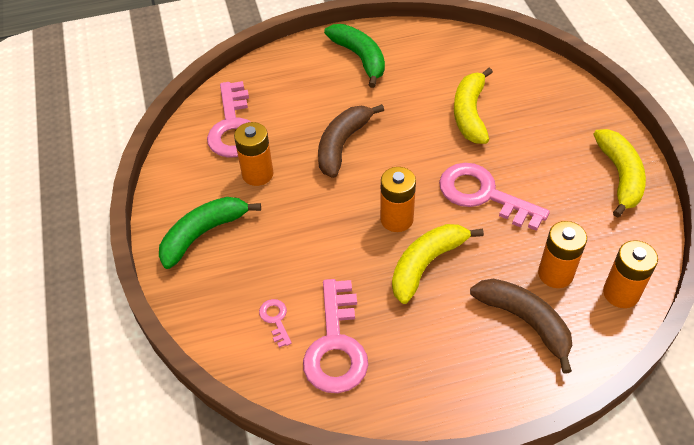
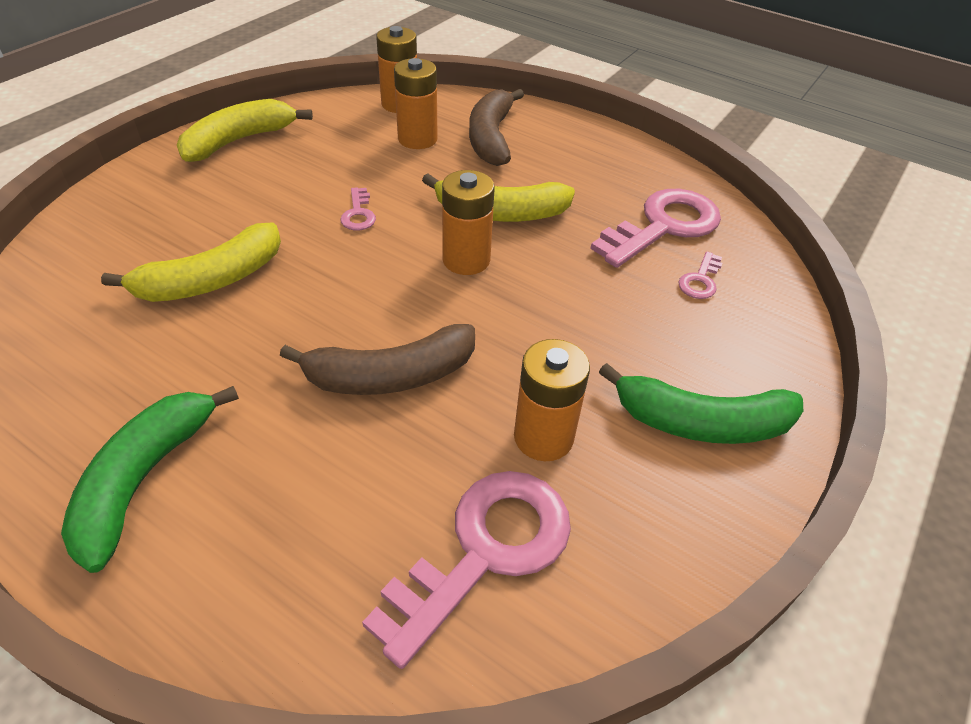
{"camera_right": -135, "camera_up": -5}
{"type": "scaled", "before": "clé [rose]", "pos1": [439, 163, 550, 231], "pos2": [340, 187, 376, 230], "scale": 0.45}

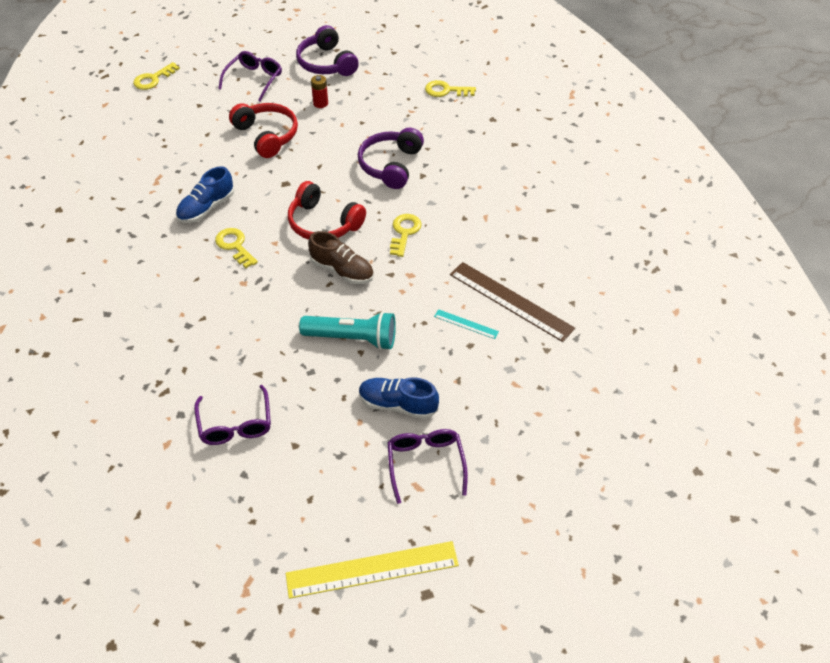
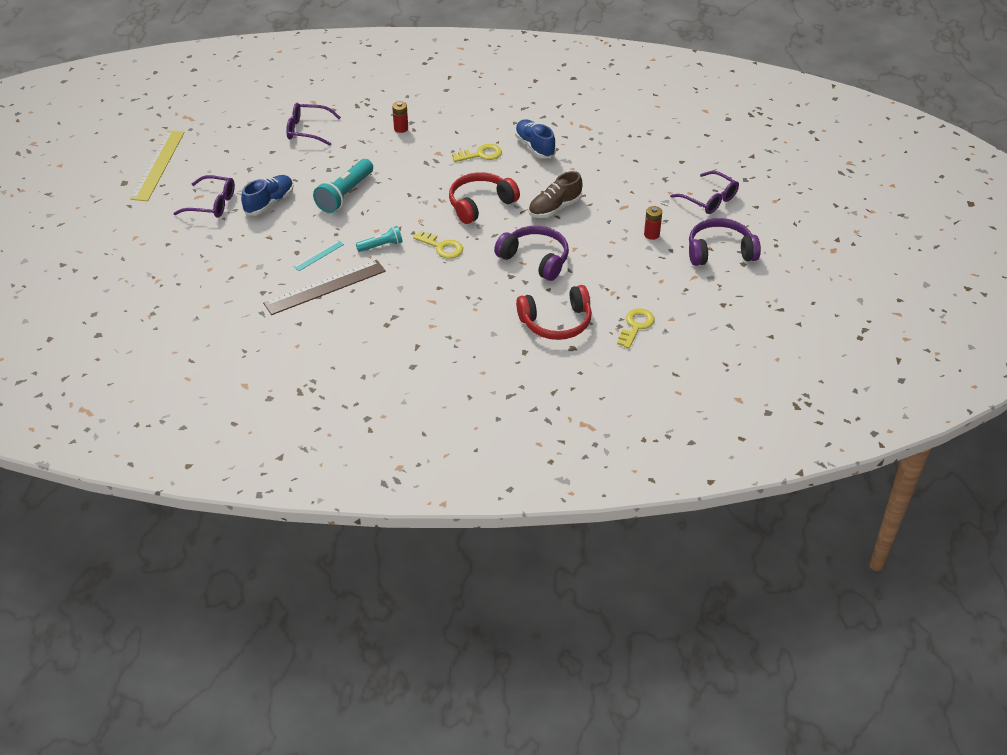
{"camera_right": 110, "camera_up": -5}
{"type": "new", "after": "lampe de poche [turquoise]", "pos2": [356, 226, 403, 252]}
{"type": "new", "after": "pile [rouge]", "pos2": [392, 101, 408, 133]}
{"type": "shifted", "before": "casque audio [rouge]", "pos1": [229, 103, 298, 158], "pos2": [516, 285, 592, 340]}
{"type": "shifted", "before": "chaussure [marron]", "pos1": [308, 231, 374, 284], "pos2": [528, 171, 582, 218]}
{"type": "gone", "before": "clé [jaune]", "pos1": [133, 62, 180, 90]}

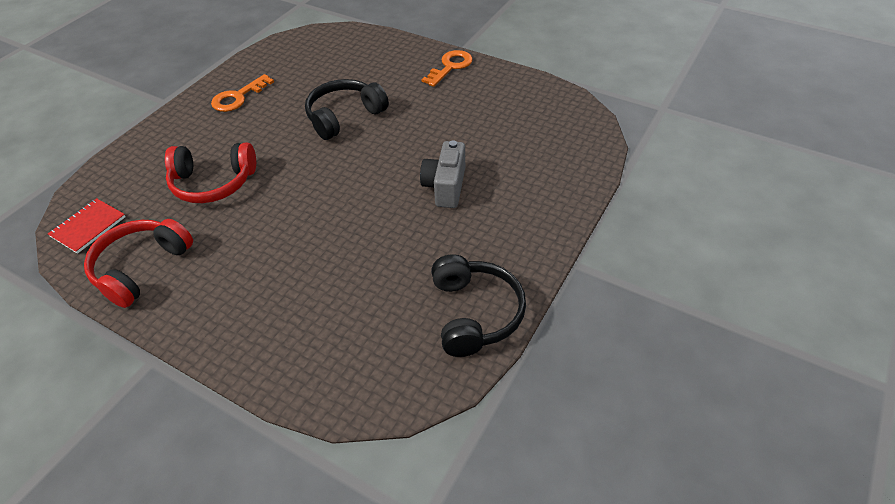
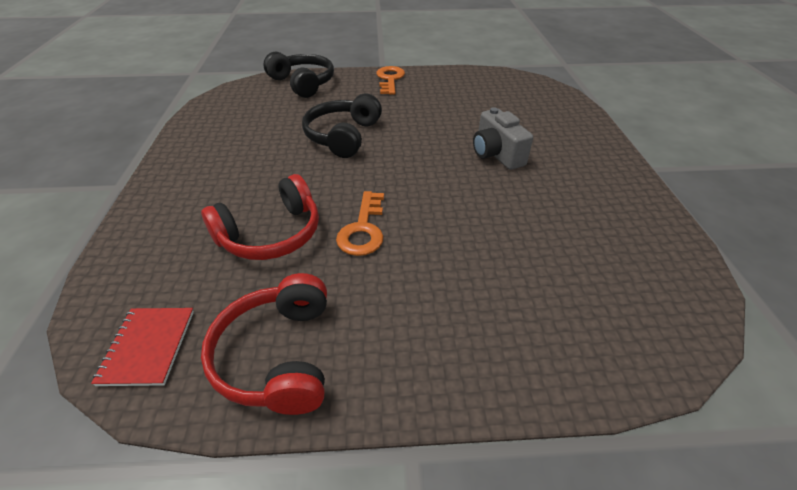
{"camera_right": -35, "camera_up": -5}
{"type": "shifted", "before": "casque audio [noir]", "pos1": [431, 254, 526, 357], "pos2": [263, 52, 334, 98]}
{"type": "shifted", "before": "clé [orange]", "pos1": [211, 74, 274, 112], "pos2": [336, 191, 384, 256]}

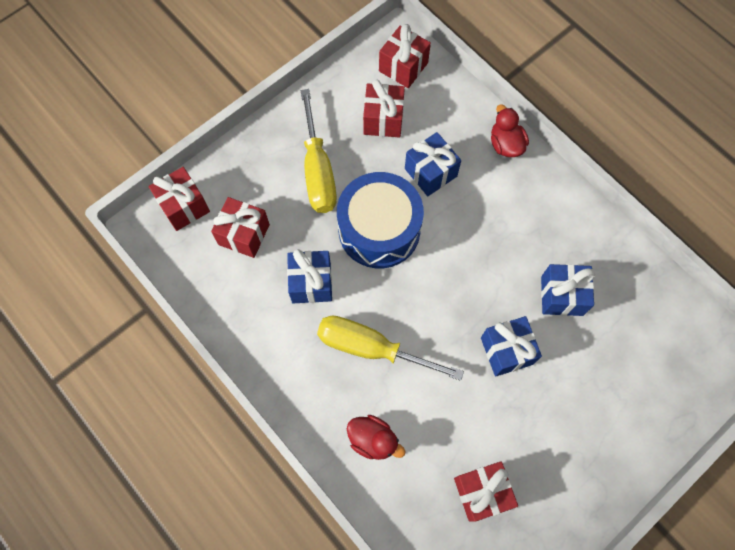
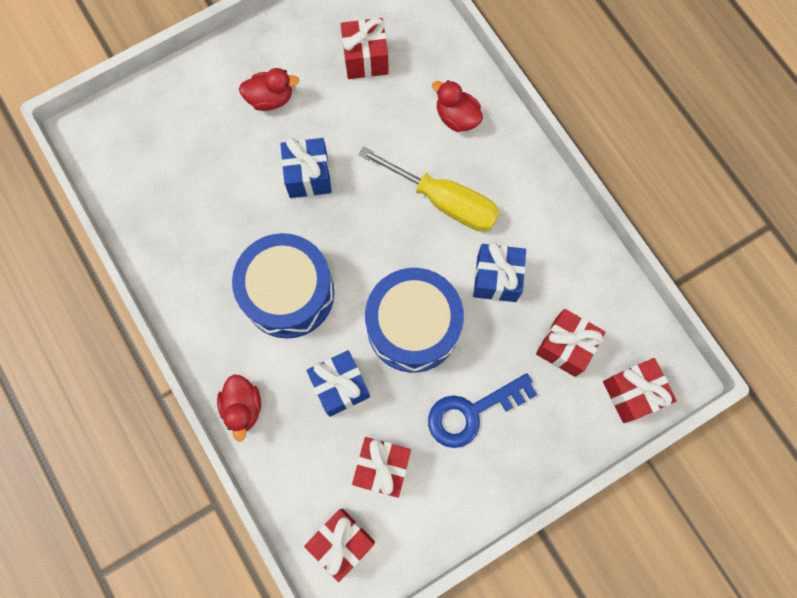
{"camera_right": -170, "camera_up": 5}
{"type": "new", "after": "tambour [bleu]", "pos2": [232, 233, 334, 338]}
{"type": "new", "after": "canard [rouge]", "pos2": [239, 68, 299, 111]}
{"type": "swapped", "before": "tournevis [jaune]", "after": "clé [bleu]", "pos1": [301, 89, 337, 213], "pos2": [428, 373, 537, 448]}
{"type": "gone", "before": "cadeau [bleu]", "pos1": [541, 264, 595, 316]}

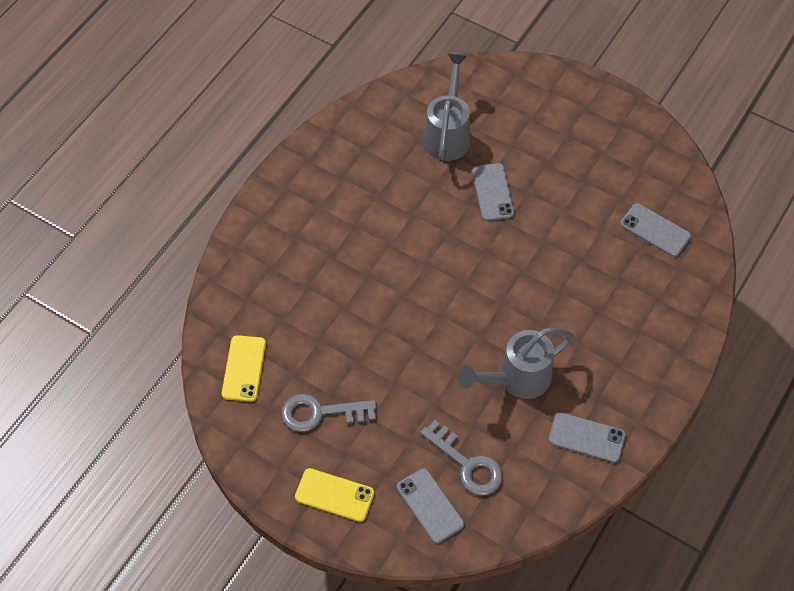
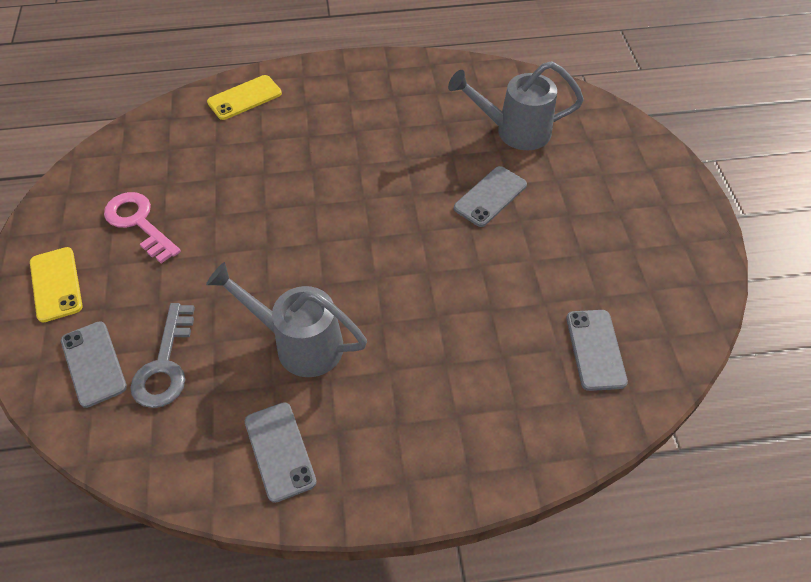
{"camera_right": 50, "camera_up": -5}
{"type": "rotated", "before": "téléphone [gris]", "pos1": [397, 468, 464, 544], "pos2": [61, 321, 127, 408], "turn": -45}
{"type": "repainted", "before": "clé [gris]", "after": "clé [rose]", "pos1": [281, 394, 377, 432], "pos2": [104, 192, 181, 263]}
{"type": "shifted", "before": "téléphone [jaune]", "pos1": [222, 335, 266, 402], "pos2": [207, 75, 282, 120]}
{"type": "rotated", "before": "arrosoir [gris]", "pos1": [423, 54, 470, 161], "pos2": [448, 61, 584, 150], "turn": -150}

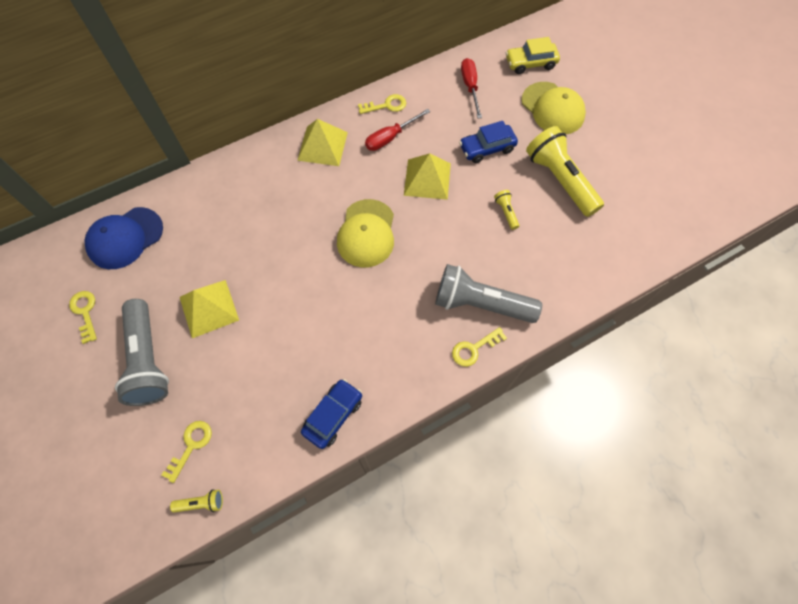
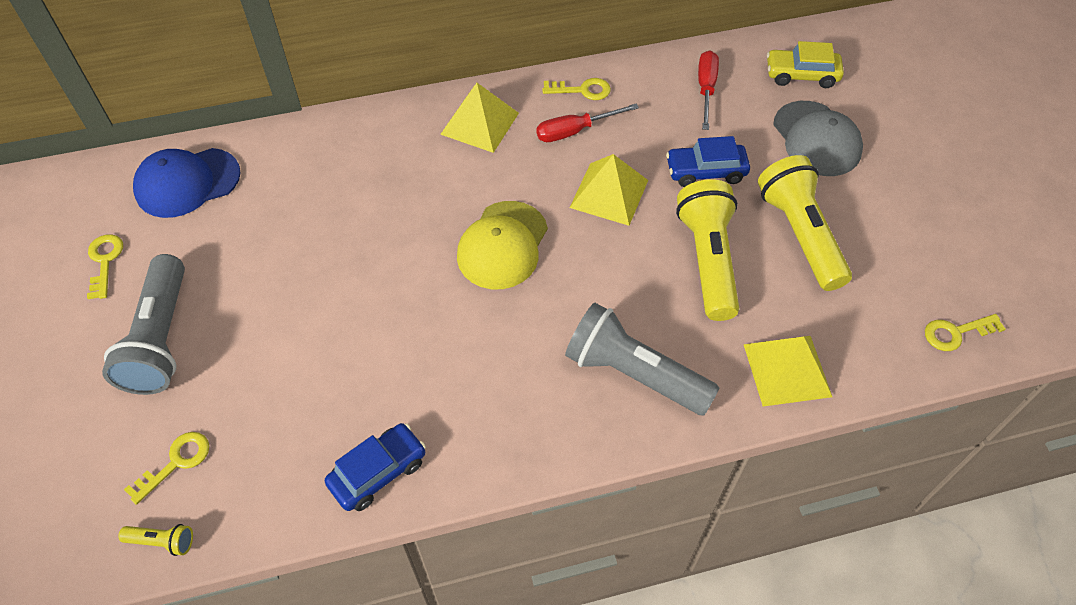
{"camera_right": 15, "camera_up": -10}
{"type": "scaled", "before": "lampe de poche [jaune]", "pos1": [494, 190, 519, 230], "pos2": [676, 179, 739, 321], "scale": 2.39}
{"type": "shifted", "before": "pyramide [jaune]", "pos1": [180, 280, 239, 338], "pos2": [743, 336, 832, 407]}
{"type": "repainted", "before": "casquette [jaune]", "after": "casquette [gris]", "pos1": [521, 82, 586, 134], "pos2": [773, 101, 863, 176]}
{"type": "shifted", "before": "clé [jaune]", "pos1": [452, 327, 507, 367], "pos2": [925, 314, 1005, 351]}

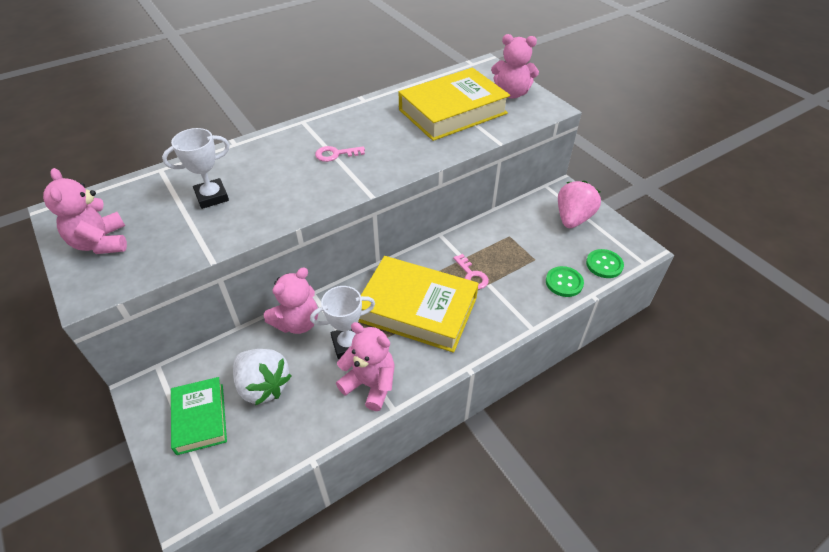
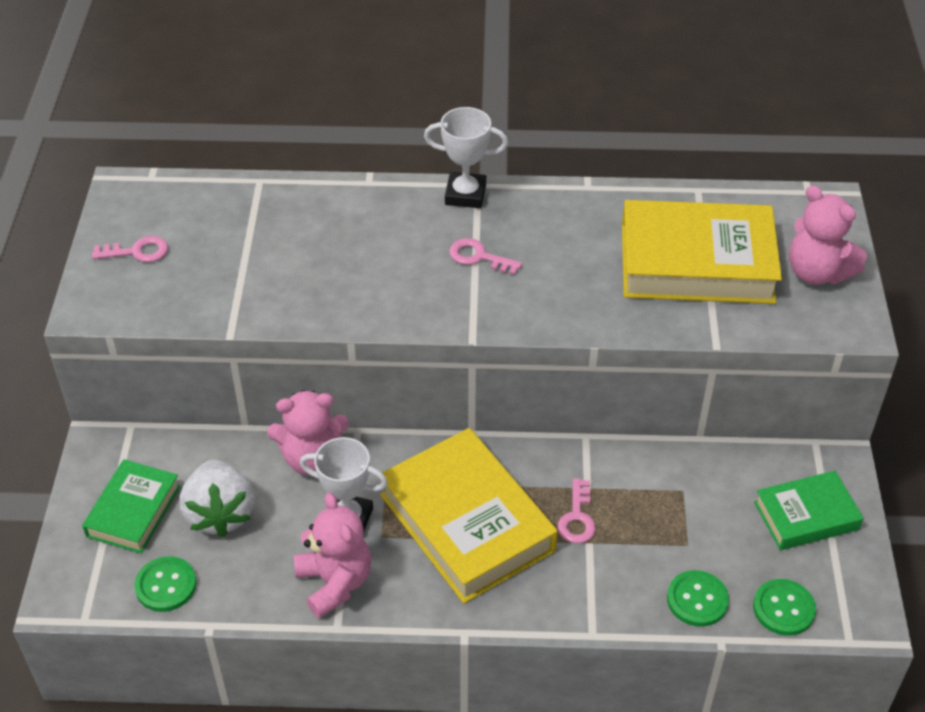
{"camera_right": 35, "camera_up": 0}
{"type": "swapped", "before": "ours en peluche [rose]", "after": "clé [rose]", "pos1": [43, 168, 127, 254], "pos2": [92, 236, 168, 262]}
{"type": "new", "after": "bouton [vert]", "pos2": [135, 556, 197, 612]}
{"type": "shifted", "before": "trophée [blanc]", "pos1": [162, 128, 230, 209], "pos2": [424, 107, 508, 208]}
{"type": "swapped", "before": "fraise [rose]", "after": "livre [vert]", "pos1": [558, 181, 601, 228], "pos2": [754, 471, 863, 550]}

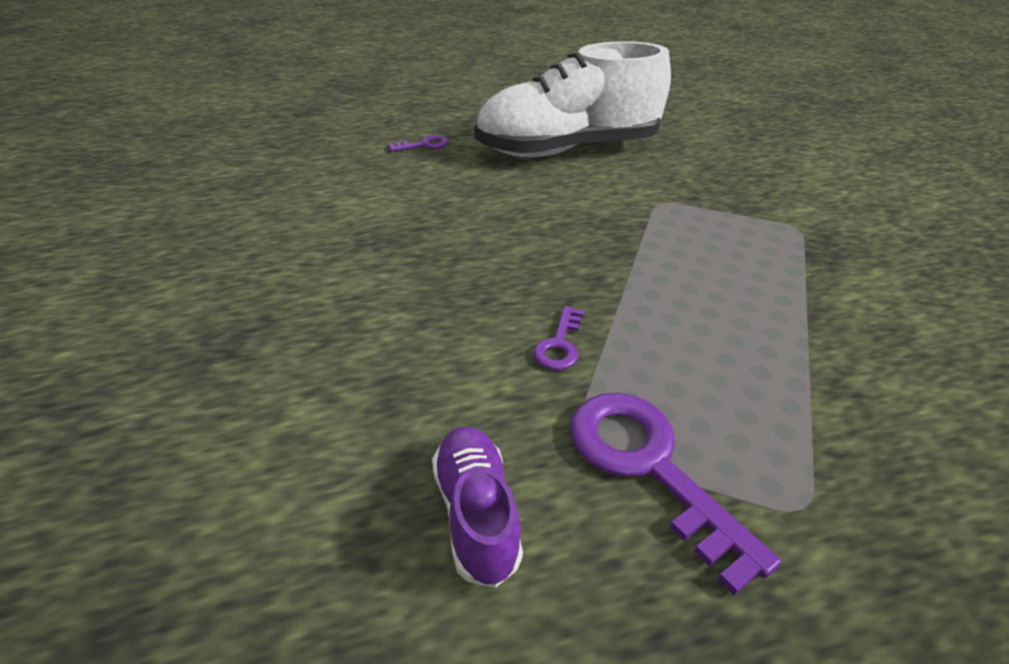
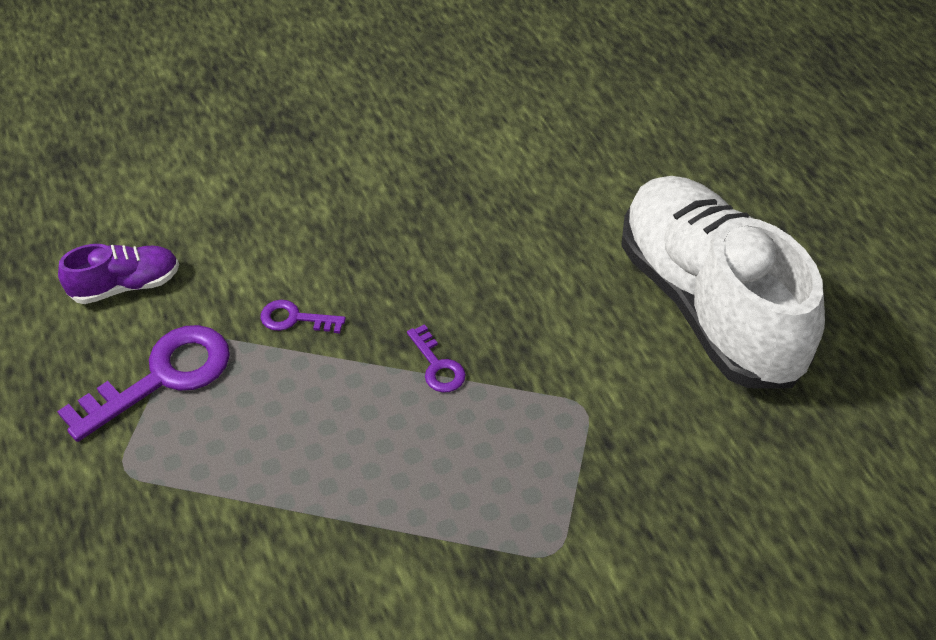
{"camera_right": 85, "camera_up": 10}
{"type": "shifted", "before": "clé [violet]", "pos1": [388, 135, 448, 151], "pos2": [407, 324, 466, 392]}

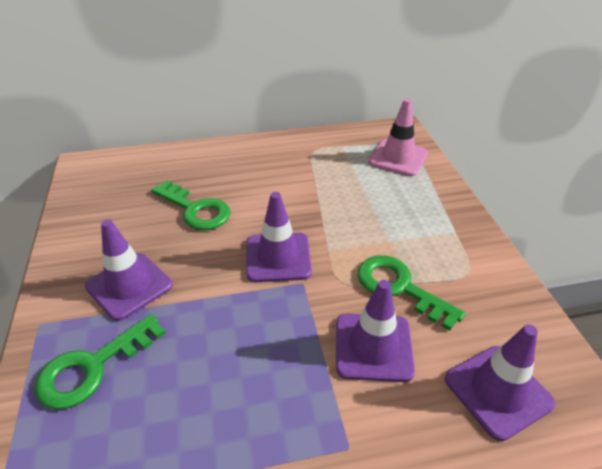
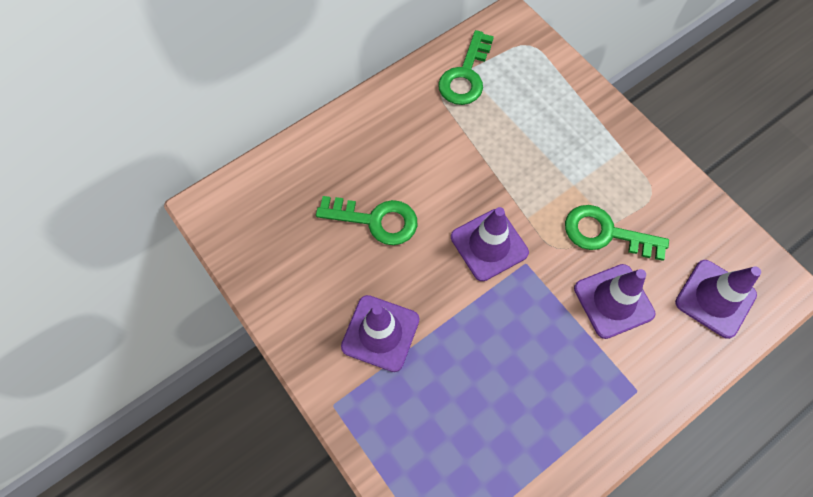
{"camera_right": -25, "camera_up": 25}
{"type": "shifted", "before": "clé [vert]", "pos1": [35, 314, 165, 409], "pos2": [438, 30, 494, 105]}
{"type": "gone", "before": "cône de chantier [rose]", "pos1": [368, 98, 428, 176]}

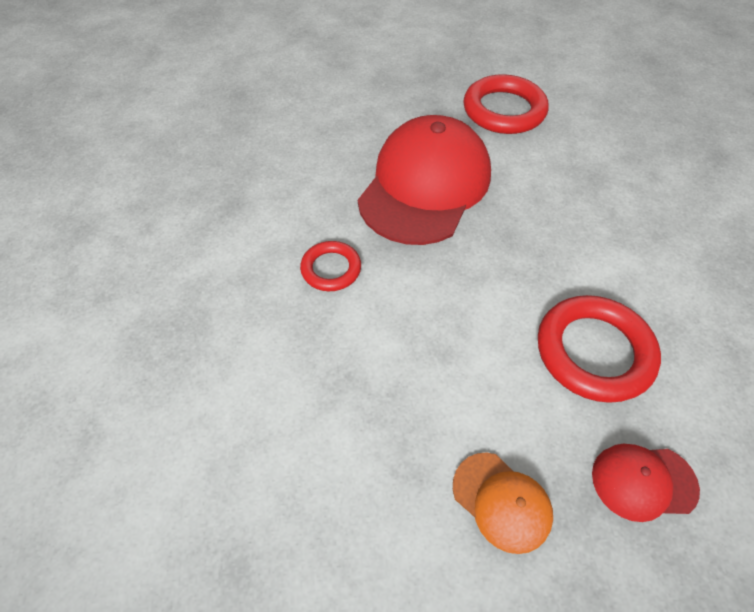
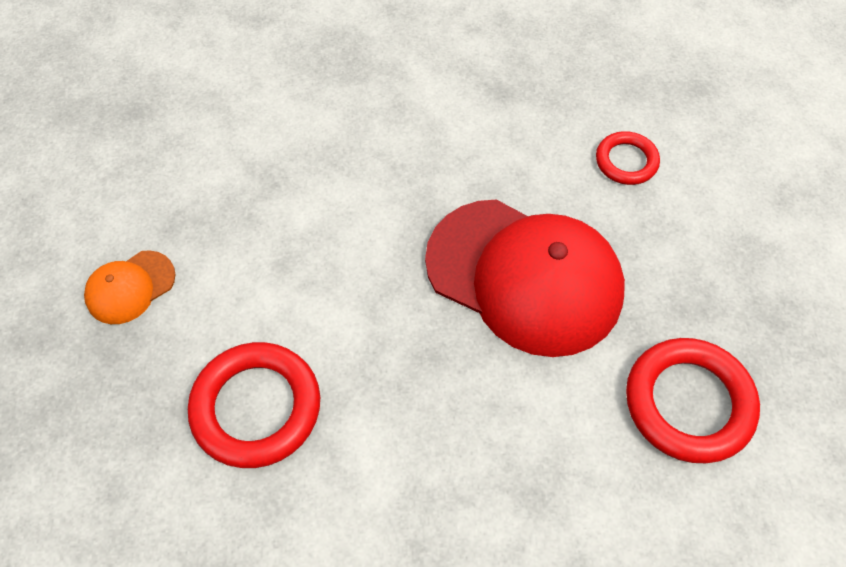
{"camera_right": 95, "camera_up": 5}
{"type": "shifted", "before": "anneau [rouge]", "pos1": [300, 241, 361, 291], "pos2": [596, 131, 660, 185]}
{"type": "gone", "before": "casquette [rouge]", "pos1": [592, 444, 700, 522]}

